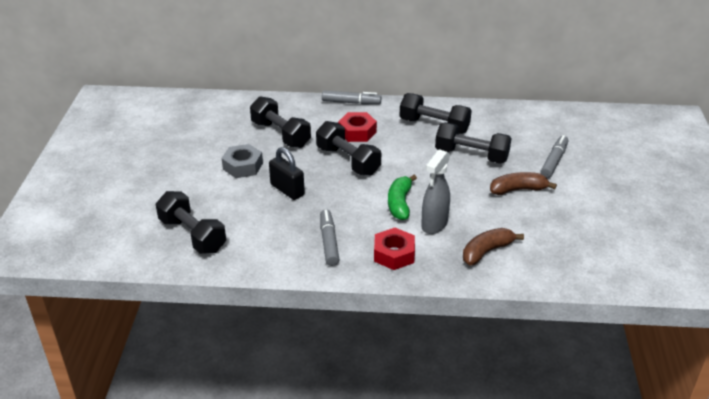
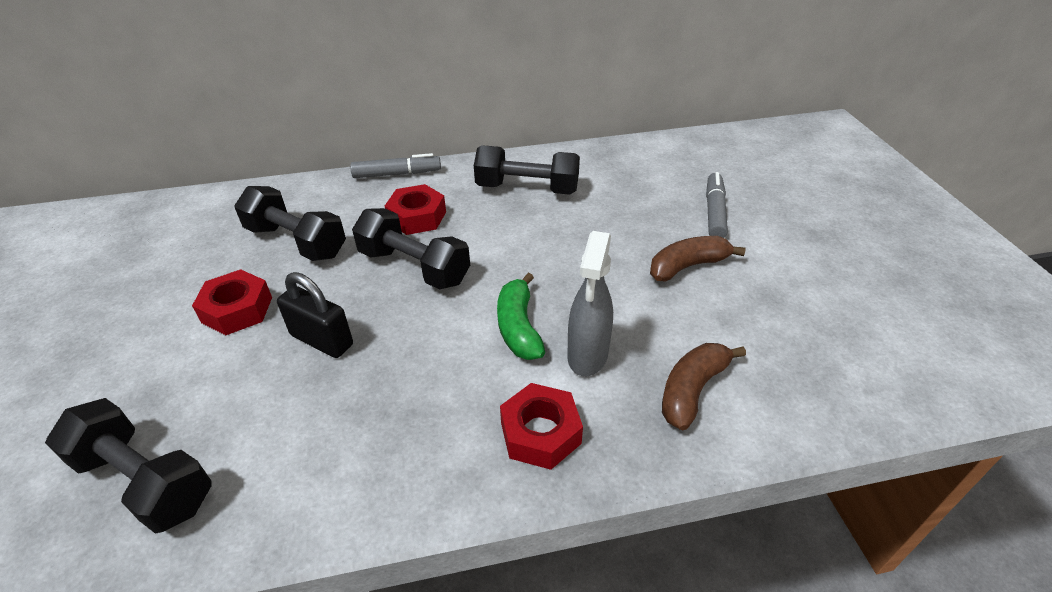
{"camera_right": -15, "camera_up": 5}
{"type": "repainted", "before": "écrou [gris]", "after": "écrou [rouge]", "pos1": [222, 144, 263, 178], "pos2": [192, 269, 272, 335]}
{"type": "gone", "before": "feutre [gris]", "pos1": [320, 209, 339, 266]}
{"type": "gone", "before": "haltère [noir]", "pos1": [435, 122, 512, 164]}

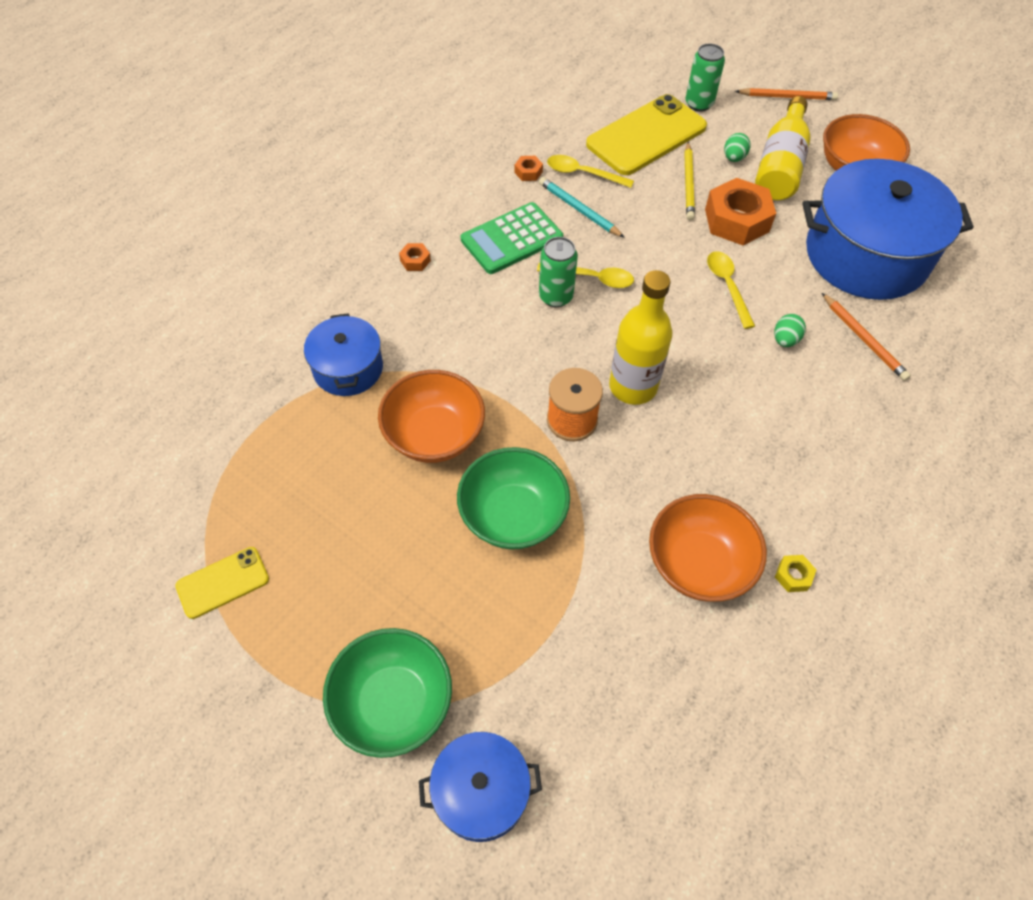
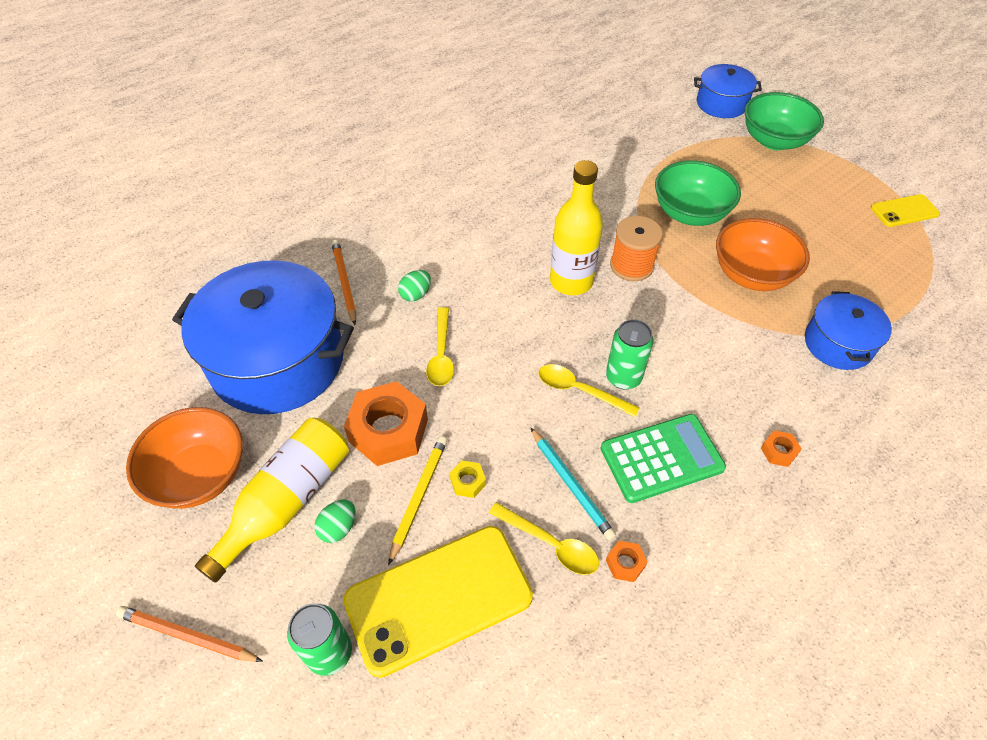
{"camera_right": -165, "camera_up": -5}
{"type": "shifted", "before": "écrou [jaune]", "pos1": [775, 555, 816, 592], "pos2": [449, 460, 486, 498]}
{"type": "gone", "before": "bol [orange]", "pos1": [649, 494, 767, 602]}

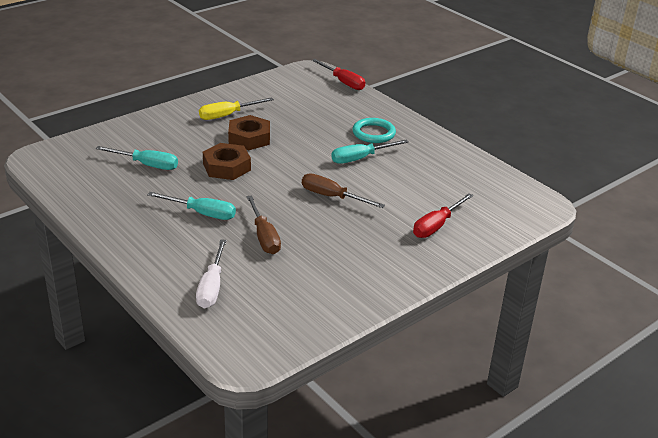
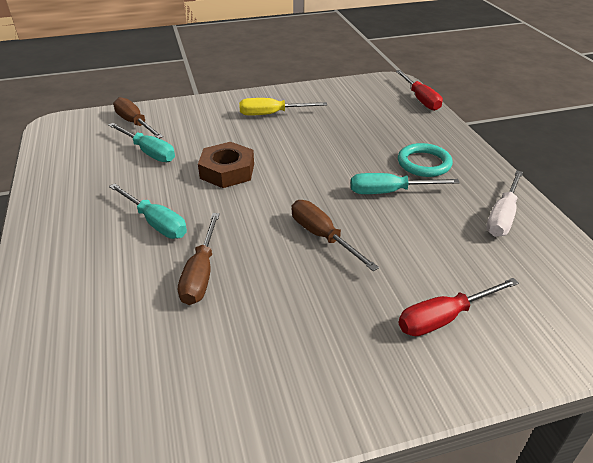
{"camera_right": 25, "camera_up": 5}
{"type": "new", "after": "tournevis [marron]", "pos2": [113, 97, 163, 139]}
{"type": "shifted", "before": "tournevis [blanc]", "pos1": [196, 239, 226, 309], "pos2": [486, 170, 523, 237]}
{"type": "gone", "before": "écrou [marron]", "pos1": [228, 115, 270, 150]}

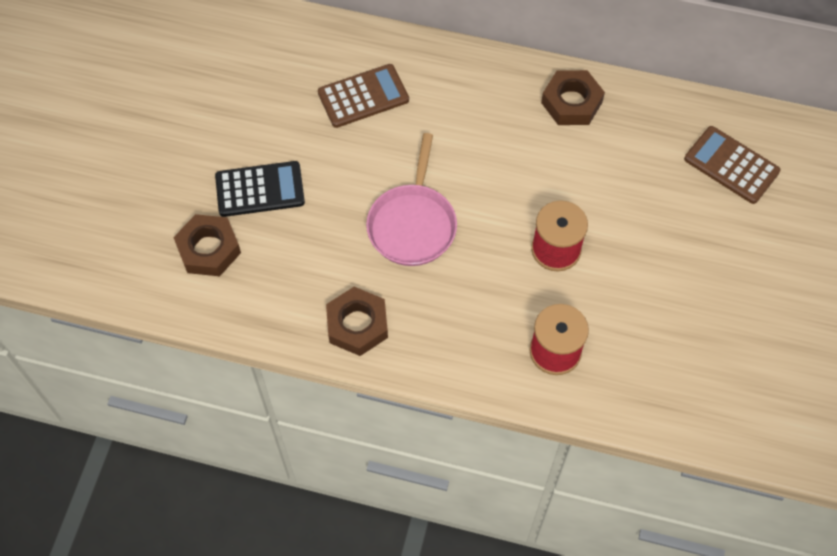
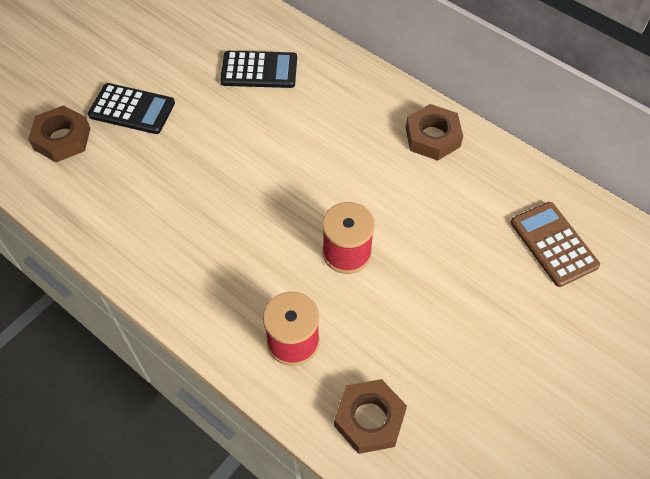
{"camera_right": 25, "camera_up": -5}
{"type": "repainted", "before": "calculatrice [marron]", "after": "calculatrice [noir]", "pos1": [318, 64, 409, 128], "pos2": [220, 51, 297, 88]}
{"type": "shifted", "before": "écrou [marron]", "pos1": [326, 287, 388, 356], "pos2": [334, 379, 407, 454]}
{"type": "gone", "before": "poêle [rose]", "pos1": [366, 133, 457, 266]}

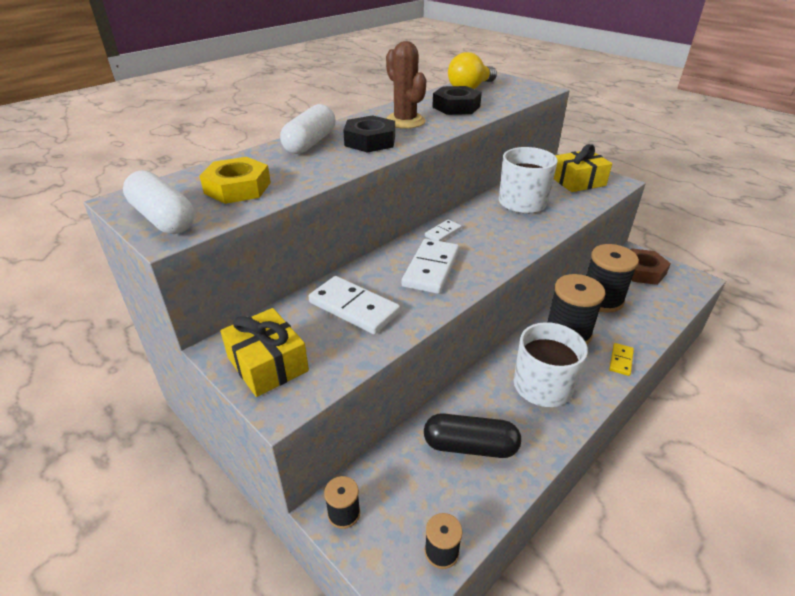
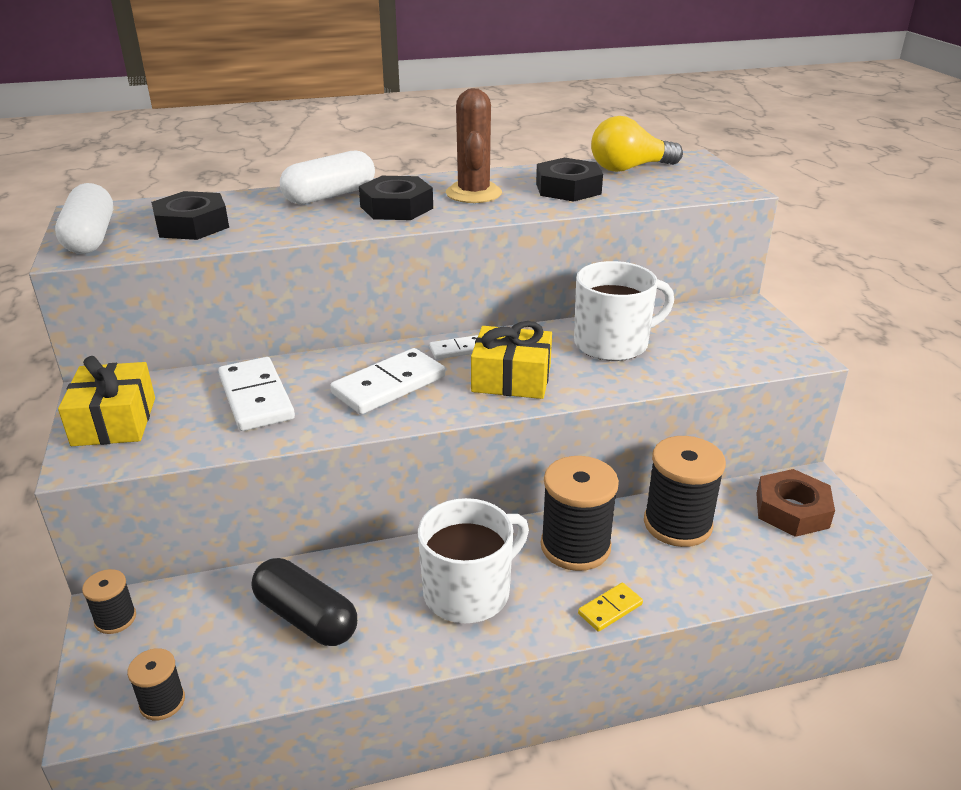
{"camera_right": 30, "camera_up": -5}
{"type": "repainted", "before": "écrou [jaune]", "after": "écrou [noir]", "pos1": [200, 157, 271, 204], "pos2": [151, 191, 229, 240]}
{"type": "shifted", "before": "cadeau [jaune]", "pos1": [554, 144, 612, 192], "pos2": [471, 321, 552, 399]}

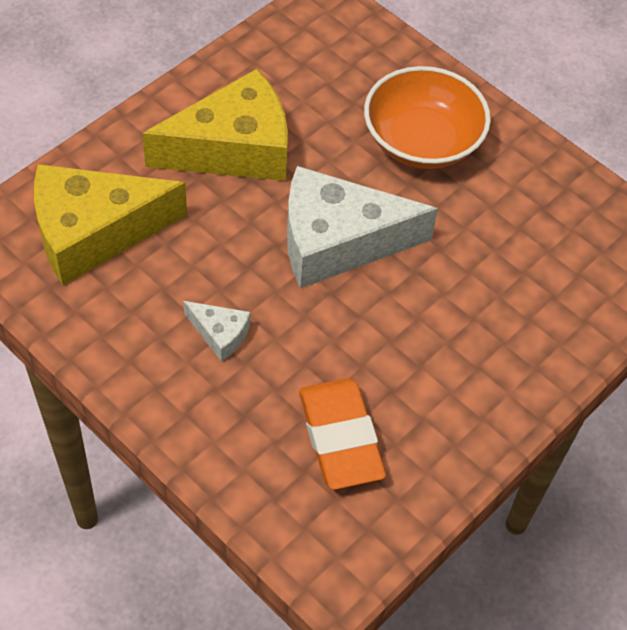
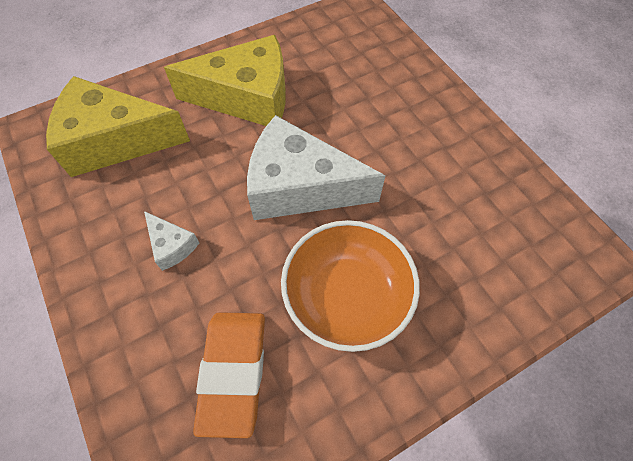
{"camera_right": 20, "camera_up": 5}
{"type": "shifted", "before": "bol [orange]", "pos1": [364, 66, 491, 169], "pos2": [281, 220, 420, 352]}

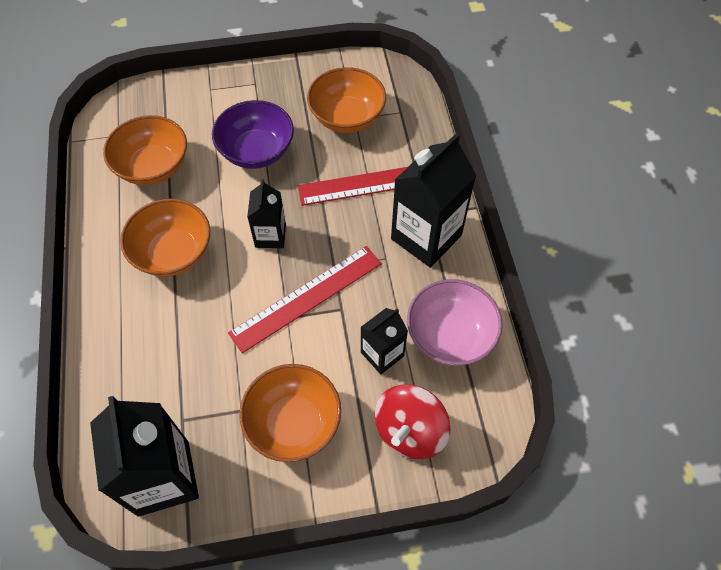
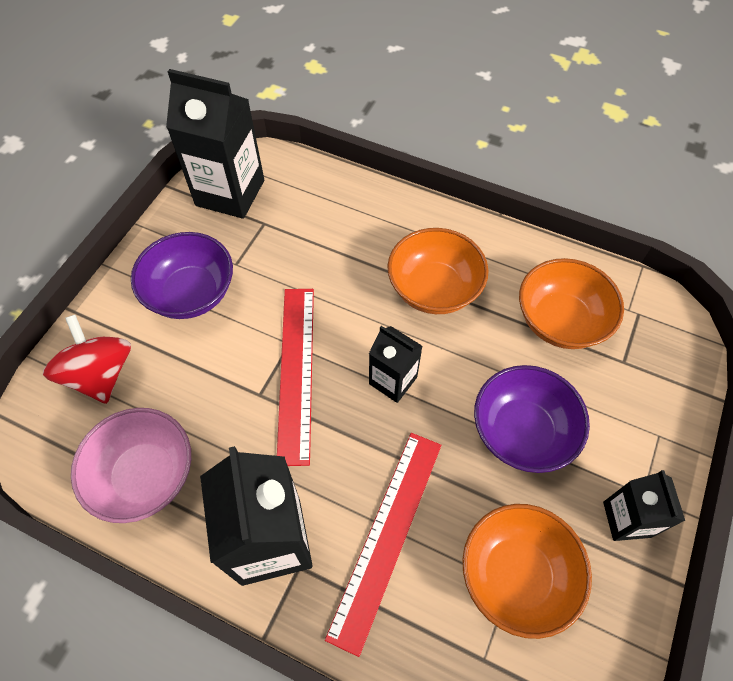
{"camera_right": 125, "camera_up": 0}
{"type": "repainted", "before": "bol [orange]", "after": "bol [violet]", "pos1": [240, 364, 341, 462], "pos2": [131, 232, 233, 319]}
{"type": "shifted", "before": "brique de lait [noir]", "pos1": [361, 308, 408, 374], "pos2": [603, 470, 685, 541]}

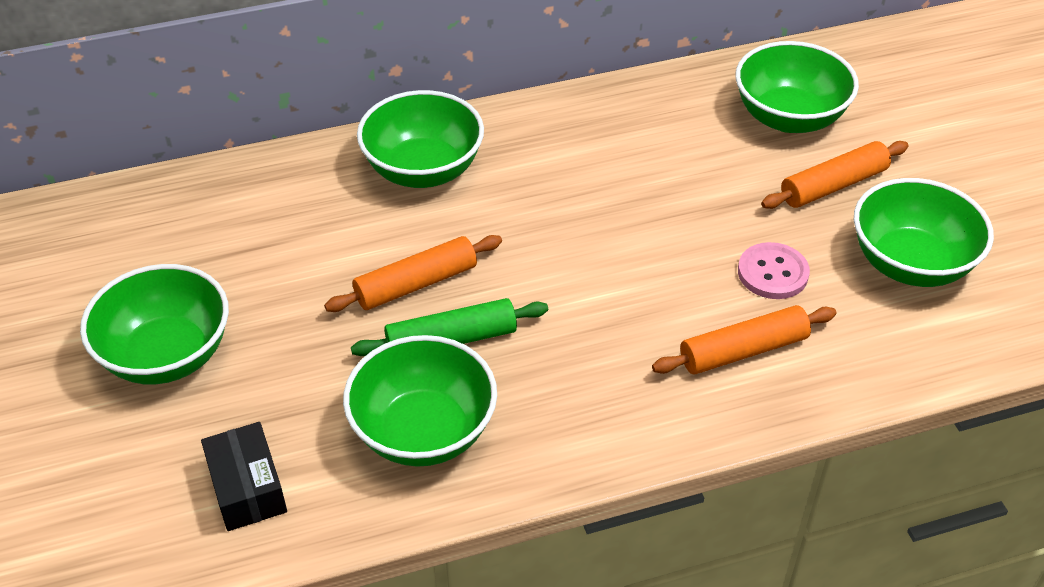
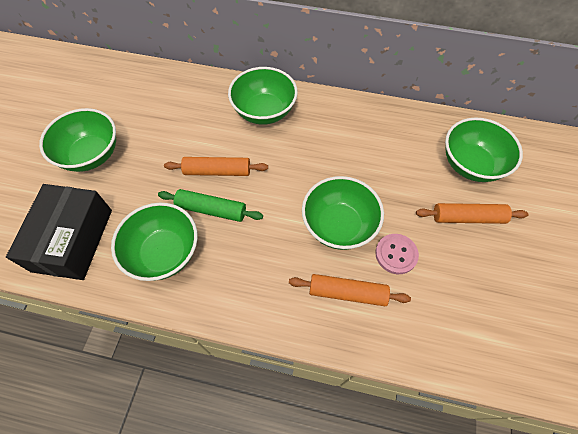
{"camera_right": 30, "camera_up": 15}
{"type": "scaled", "before": "boîte [noir]", "pos1": [201, 422, 287, 531], "pos2": [6, 184, 112, 280], "scale": 1.78}
{"type": "shifted", "before": "bol [vert]", "pos1": [854, 178, 994, 287], "pos2": [302, 176, 384, 250]}

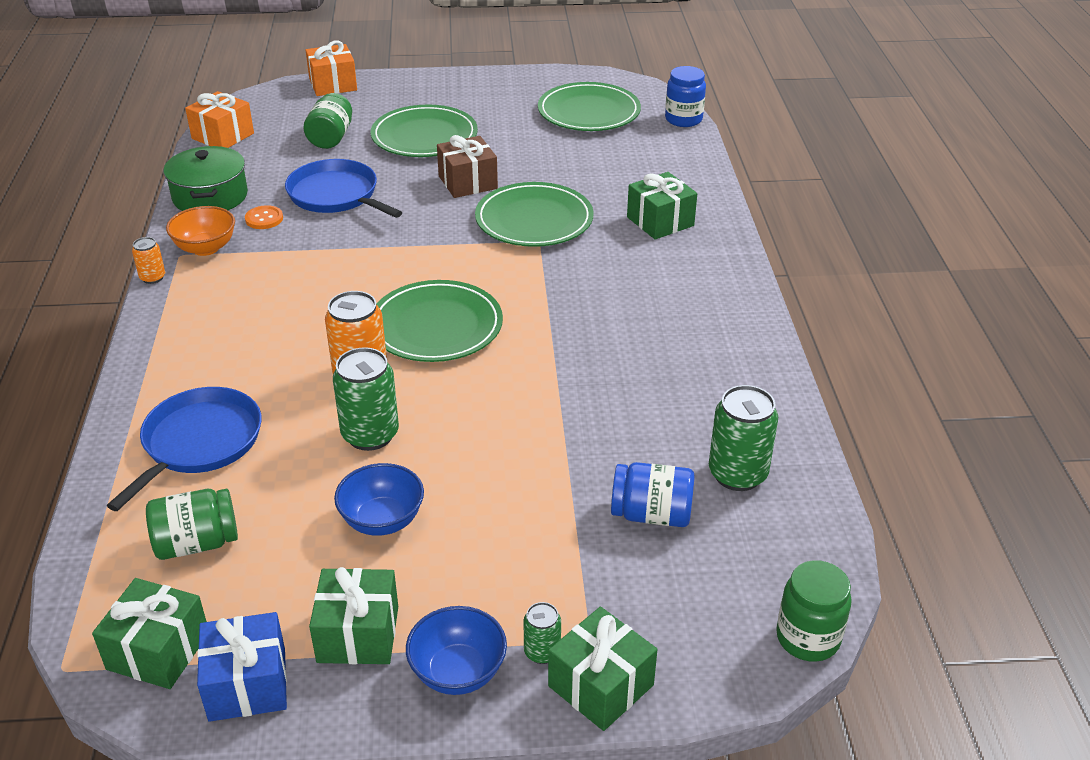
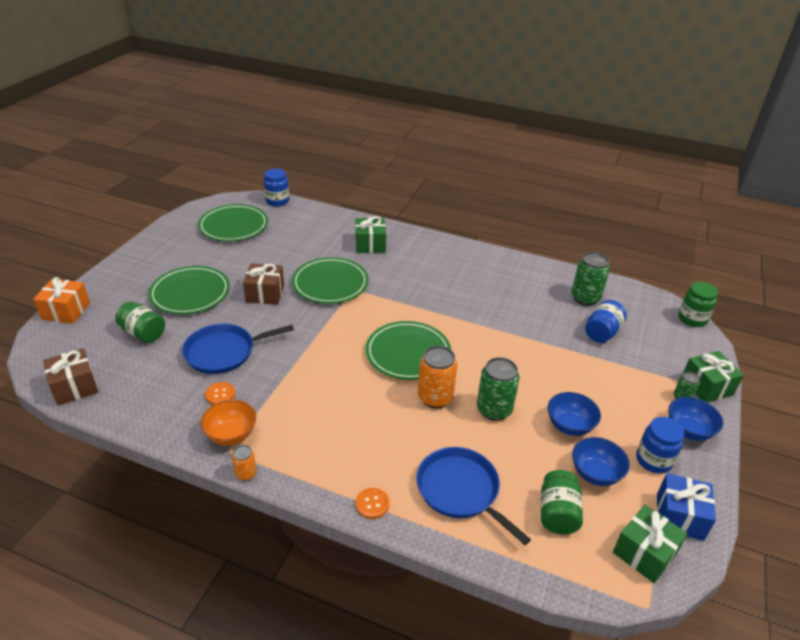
{"camera_right": -65, "camera_up": 0}
{"type": "repainted", "before": "cadeau [orange]", "after": "cadeau [marron]", "pos1": [185, 91, 254, 148], "pos2": [43, 348, 98, 405]}
{"type": "new", "after": "bouton [orange]", "pos2": [356, 488, 390, 519]}
{"type": "new", "after": "bol [bleu]", "pos2": [572, 437, 630, 486]}
{"type": "swapped", "before": "cadeau [vert]", "after": "bocal [bleu]", "pos1": [309, 567, 398, 664], "pos2": [636, 417, 685, 474]}
{"type": "gone", "before": "marmite [vert]", "pos1": [164, 146, 248, 211]}

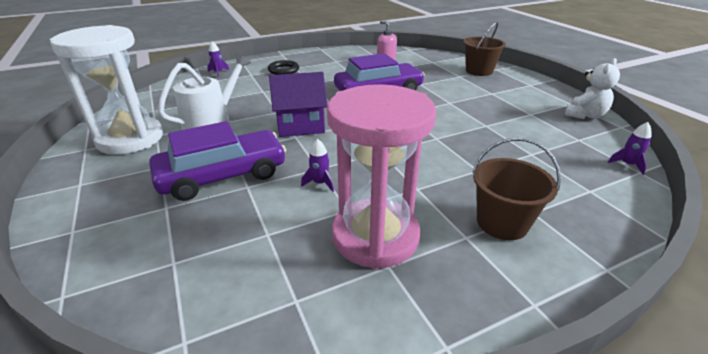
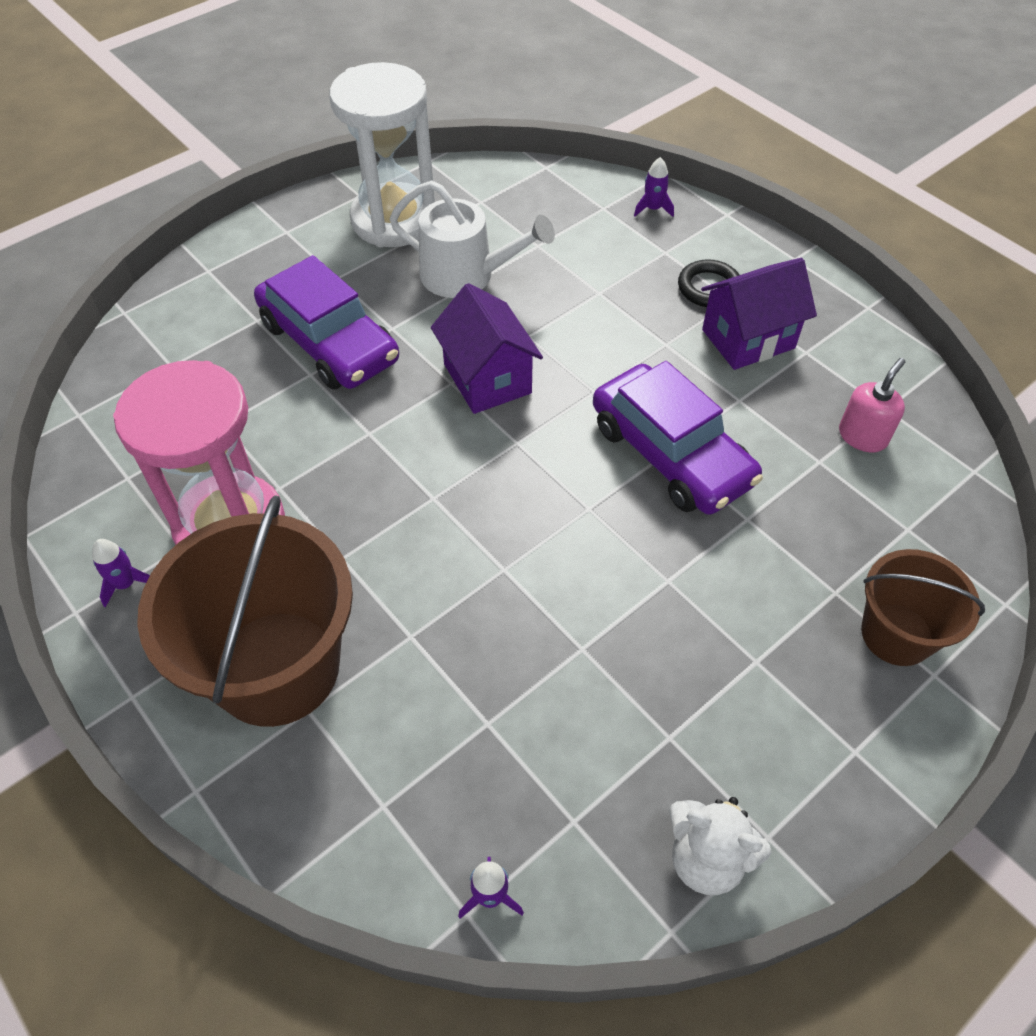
{"camera_right": 75, "camera_up": 20}
{"type": "shifted", "before": "fusée [violet]", "pos1": [301, 139, 334, 192], "pos2": [92, 539, 150, 608]}
{"type": "scaled", "before": "seau [marron]", "pos1": [472, 138, 561, 240], "pos2": [137, 495, 353, 727], "scale": 1.75}
{"type": "new", "after": "maison [violet]", "pos2": [701, 258, 817, 370]}

